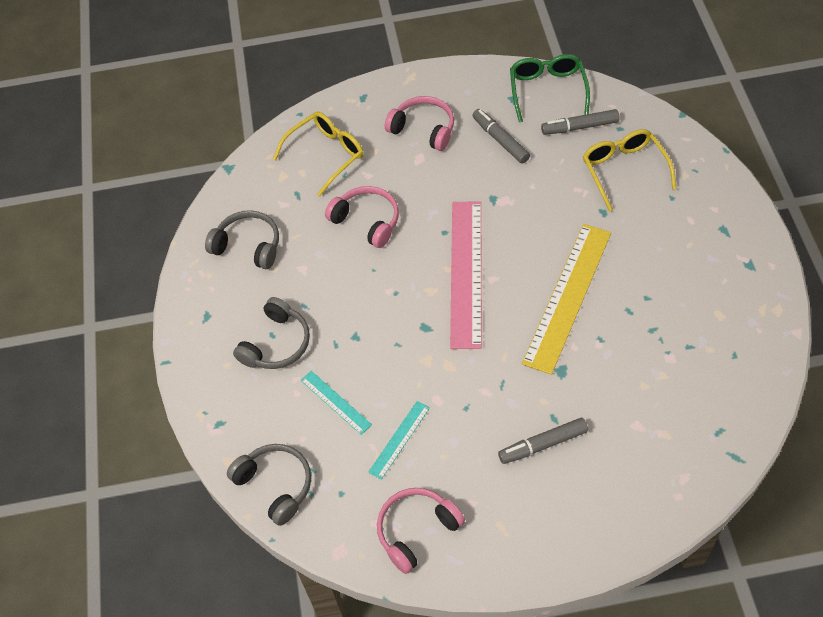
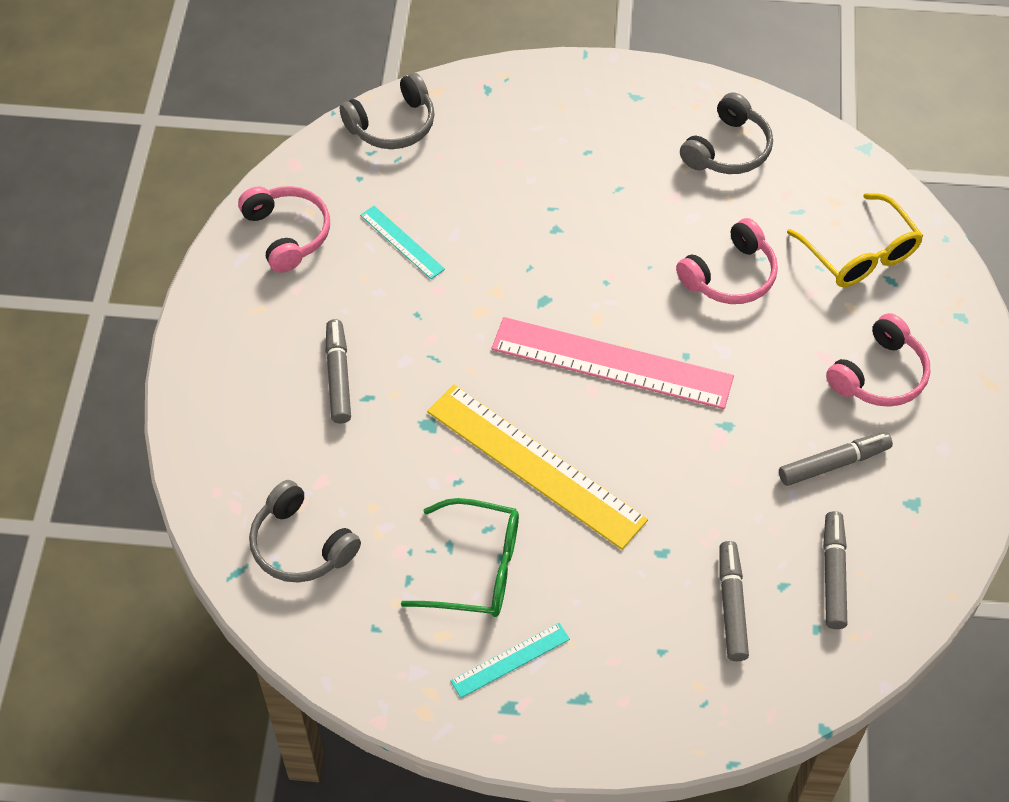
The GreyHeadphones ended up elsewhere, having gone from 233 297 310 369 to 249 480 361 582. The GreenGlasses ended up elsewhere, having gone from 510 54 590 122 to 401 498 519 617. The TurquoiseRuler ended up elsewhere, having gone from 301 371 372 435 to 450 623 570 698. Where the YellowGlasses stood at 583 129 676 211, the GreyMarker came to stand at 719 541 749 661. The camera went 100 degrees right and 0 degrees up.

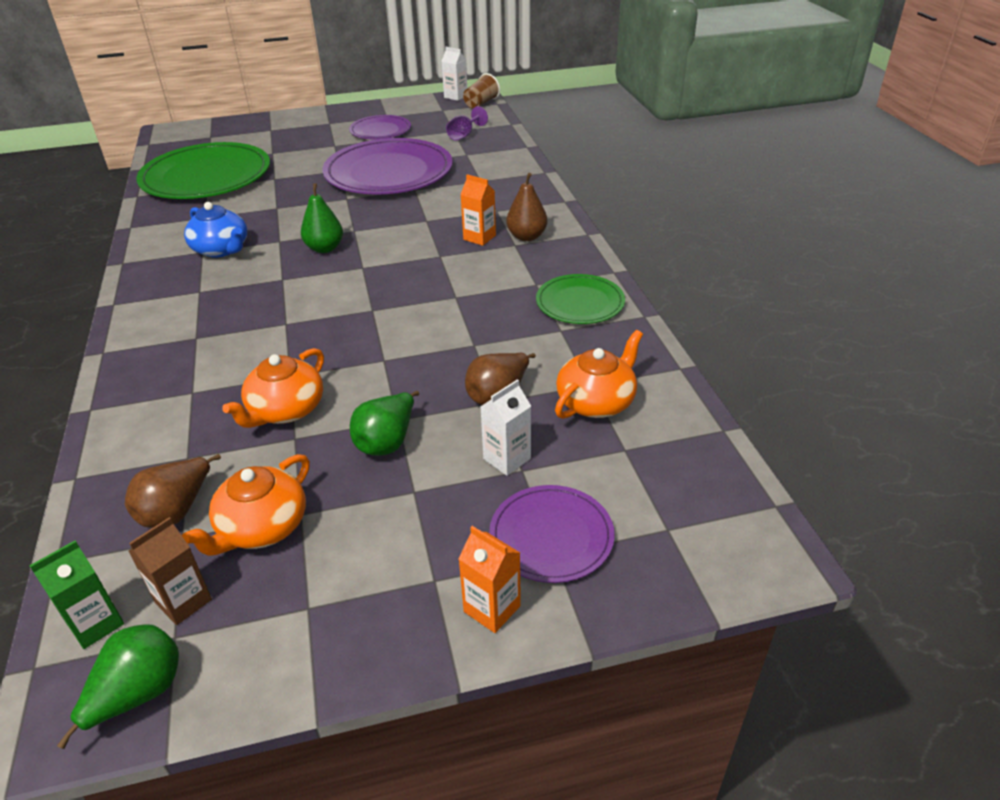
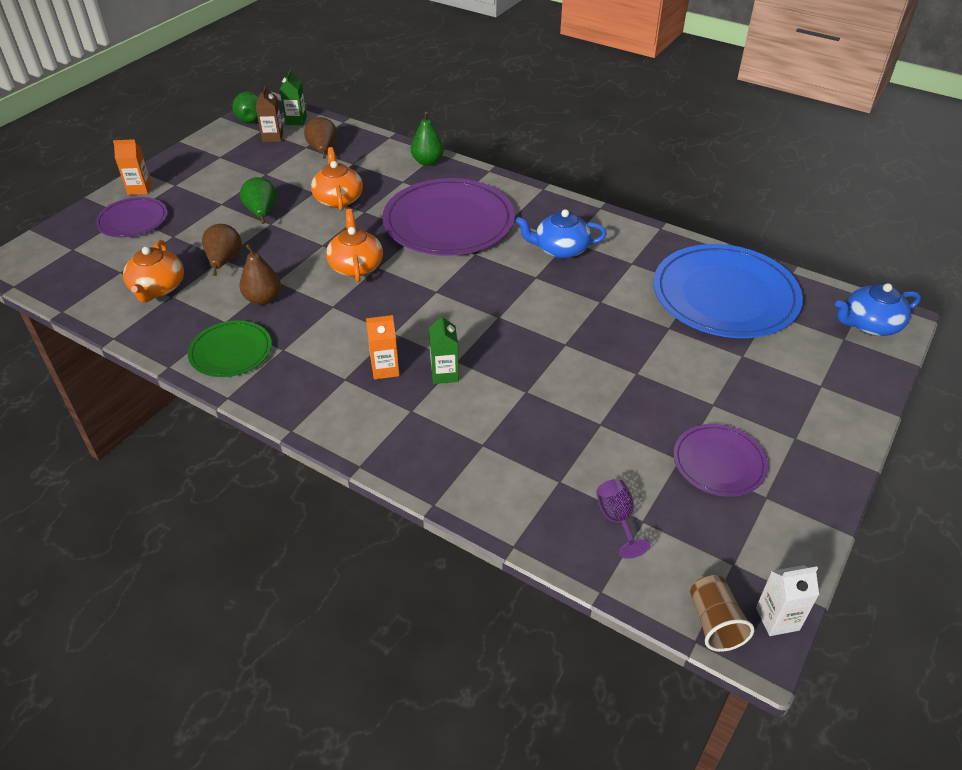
The BrownPear ended up elsewhere, having gone from 506 173 547 241 to 239 244 281 305. The OrangeTeapot ended up elsewhere, having gone from 182 454 310 556 to 326 209 383 282. The PurplePlate ended up elsewhere, having gone from 322 138 453 195 to 382 178 515 256. The GreenPear ended up elsewhere, having gone from 301 183 343 253 to 411 112 444 166. The second view gained the GreenCarton at 429 313 459 384. What was the GreenPlate at 136 142 270 199 turned into the BluePlate at 654 244 803 338. The second view gained the BlueTeapot at 835 283 921 336. The second view lost the WhiteCarton at 480 379 531 476. The camera went 135 degrees right and 5 degrees up.

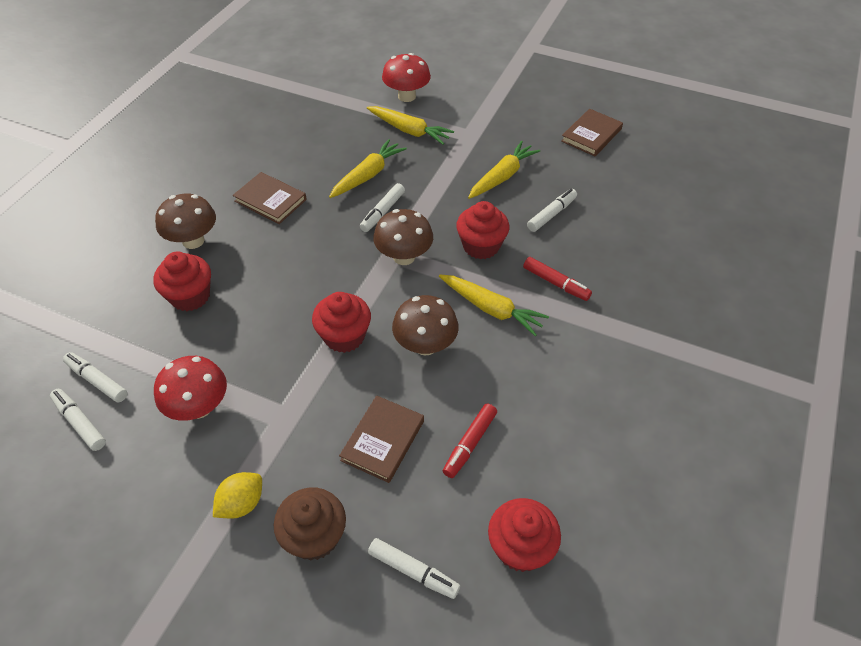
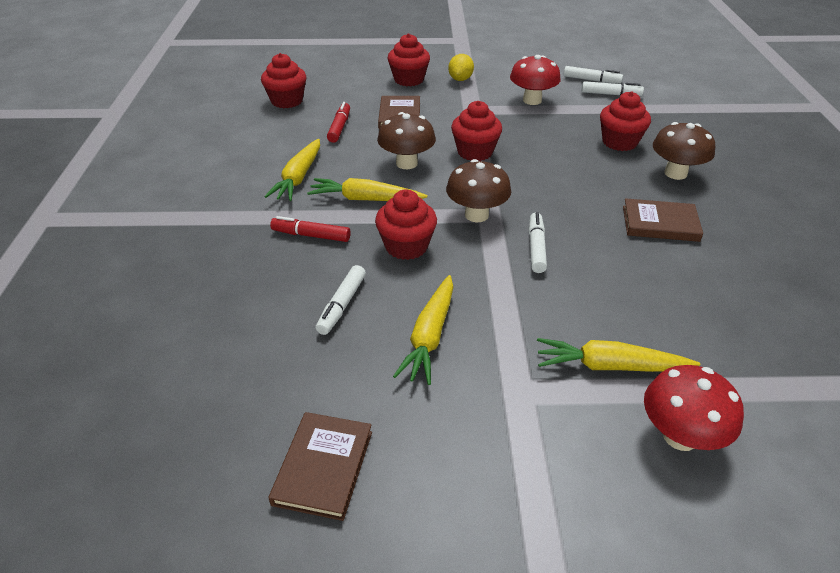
The YellowCarrot ended up elsewhere, having gone from 329 139 407 198 to 264 139 320 201. What was the BrownCupcake at 274 487 346 560 turned into the RedCupcake at 387 33 430 86. The second view lost the WhiteMarker at 368 538 460 599. The camera went 155 degrees right and 10 degrees down.

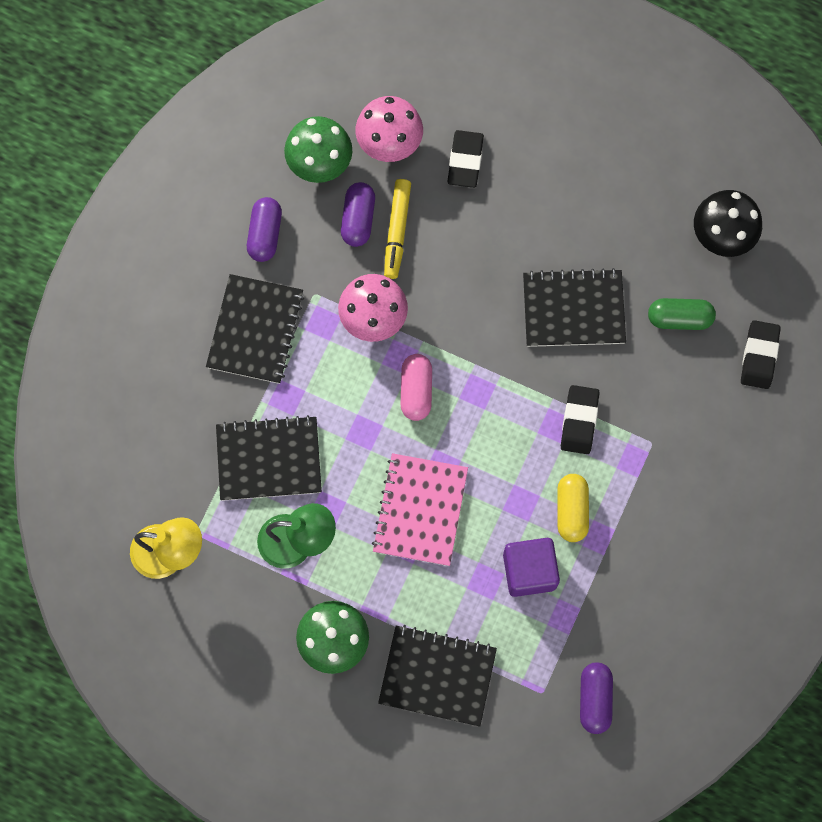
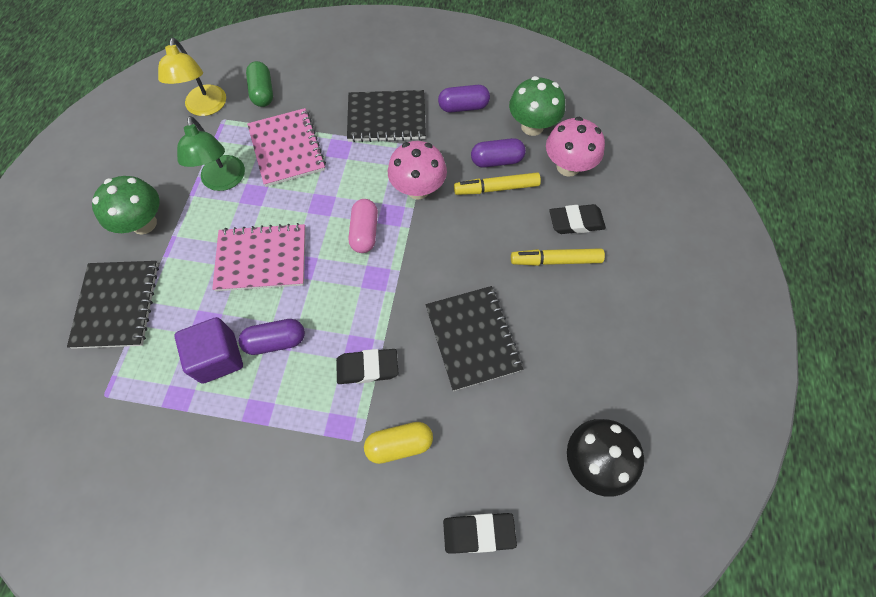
The PurpleCapsule ended up elsewhere, having gone from 580 662 613 734 to 239 319 305 355. The GreenCapsule ended up elsewhere, having gone from 648 298 716 330 to 246 61 273 107. What was the BlackNotebook at 216 415 322 501 turned into the PinkNotebook at 247 108 326 187. The PinkCapsule at 401 354 432 421 ended up facing another way, 75 degrees counterclockwise from before. The YellowCapsule ended up elsewhere, having gone from 557 474 589 542 to 364 422 433 464. The second view gained the YellowMarker at 511 248 605 266. The camera went 75 degrees right and 10 degrees down.

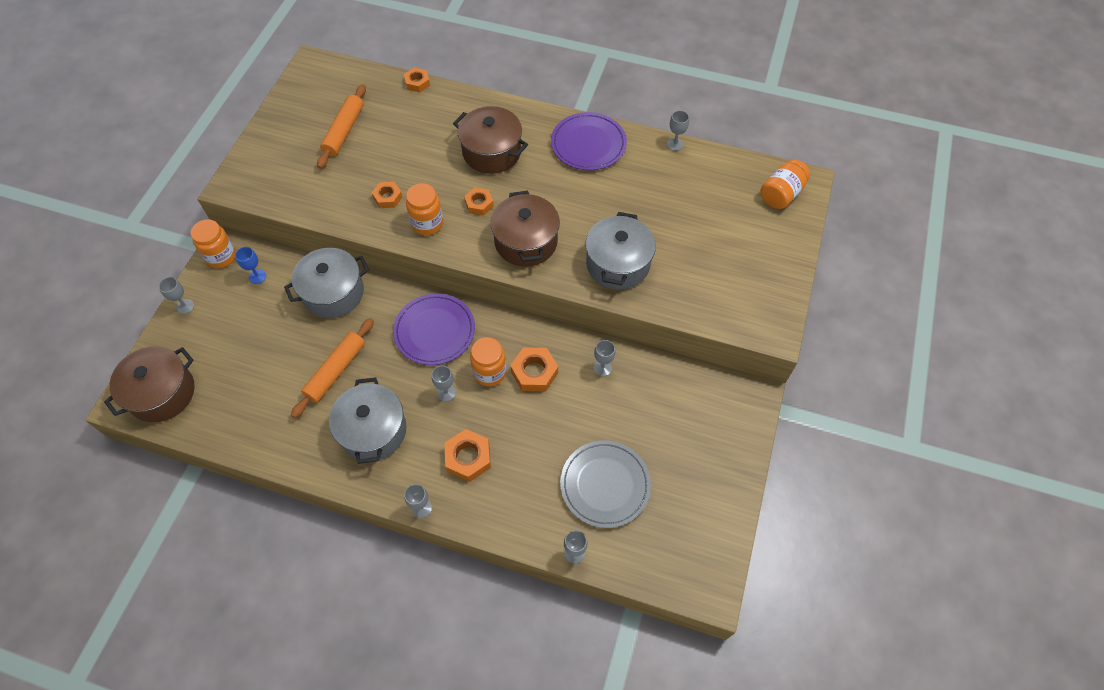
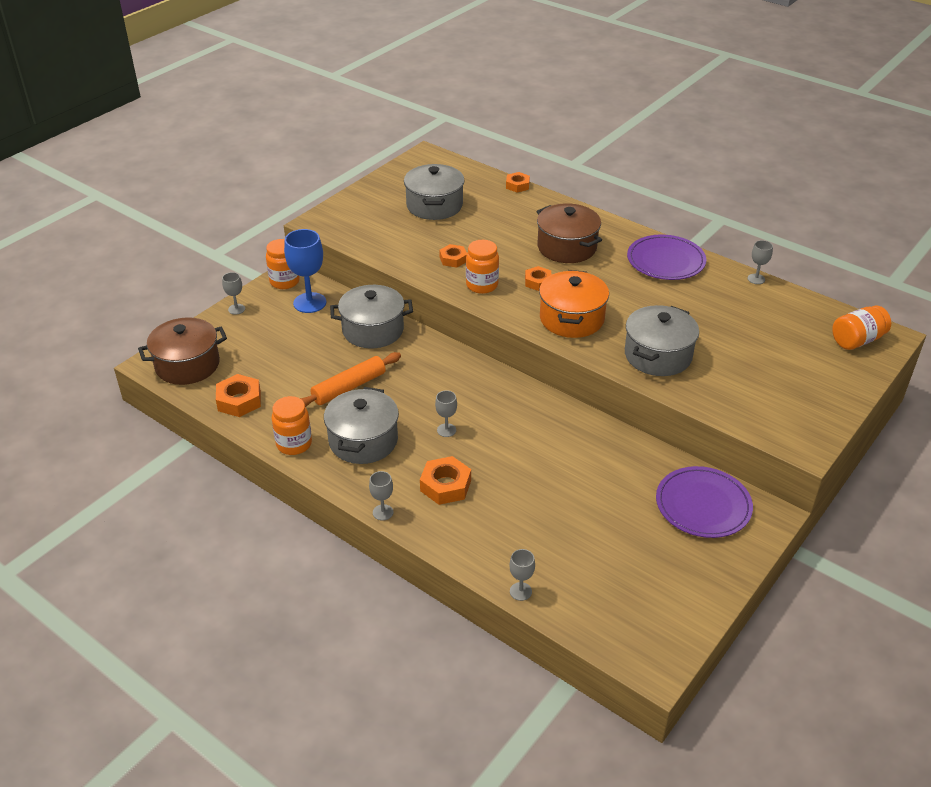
The OrangeNut ended up elsewhere, having gone from 510 347 558 391 to 216 374 261 417. The OrangeJar ended up elsewhere, having gone from 470 337 507 386 to 272 396 312 455. The size of the BlueGoblet at 235 247 266 284 changed by a factor of 1.96. Where the OrangeRollingPin stood at 317 84 366 169, the GreyPot came to stand at 404 164 465 220. What was the BrownPot at 491 190 560 267 turned into the OrangePot at 539 270 609 338. The PurplePlate ended up elsewhere, having gone from 393 294 475 365 to 656 466 753 538. The second view lost the GreyPlate at 560 440 651 528. The second view lost the GreyGoblet at 594 340 615 376. The camera went 20 degrees right and 20 degrees down.

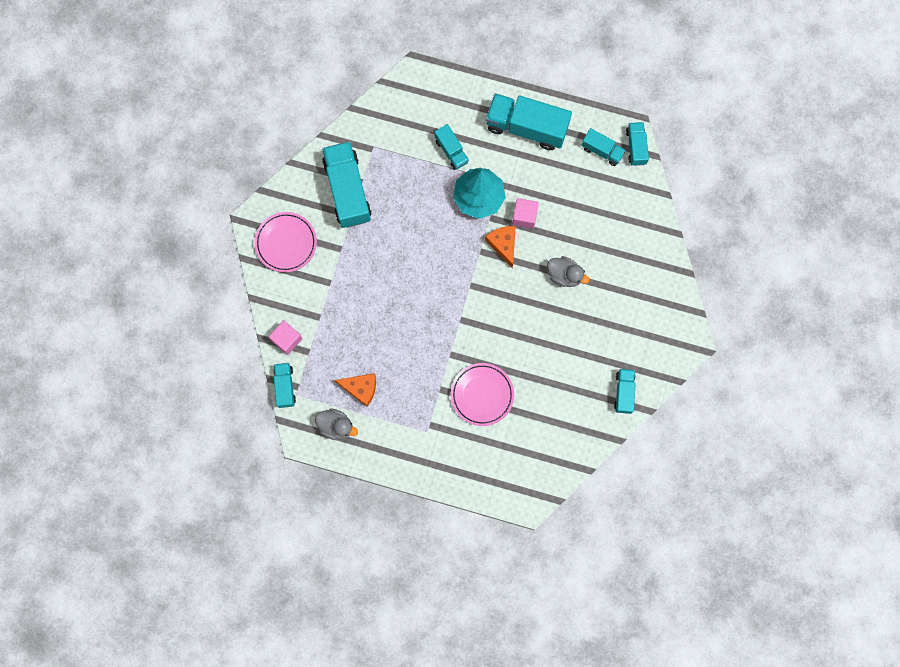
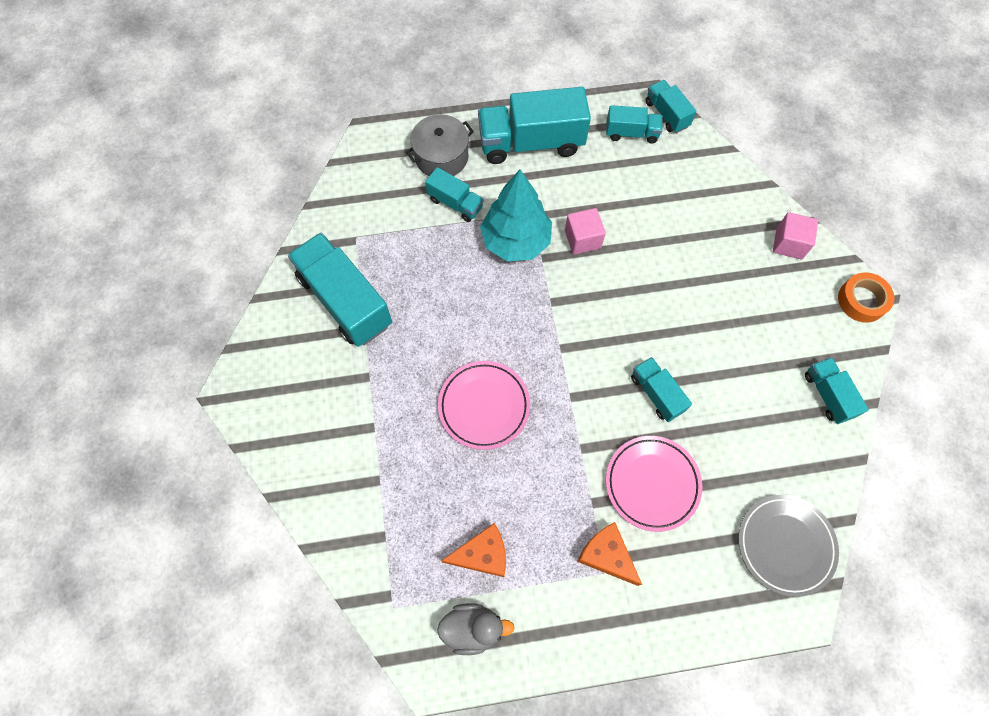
The second view gained the GreyPot at 406 114 474 176. The PinkPlate ended up elsewhere, having gone from 254 212 317 273 to 438 361 530 450. The OrangeCheese ended up elsewhere, having gone from 485 226 516 268 to 577 522 642 586. The TurquoiseTruck ended up elsewhere, having gone from 273 363 296 408 to 631 357 692 422. The second view gained the GreyPlate at 738 495 839 597. The PinkCube ended up elsewhere, having gone from 269 320 302 355 to 773 212 818 259. The second view gained the OrangeTape at 838 272 894 322. The second view lost the GreyDuck at 547 256 590 287. The camera went 25 degrees left and 10 degrees down.

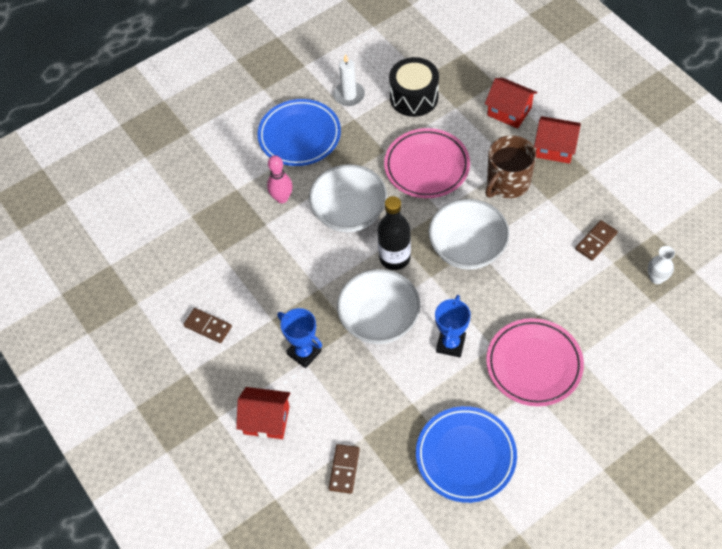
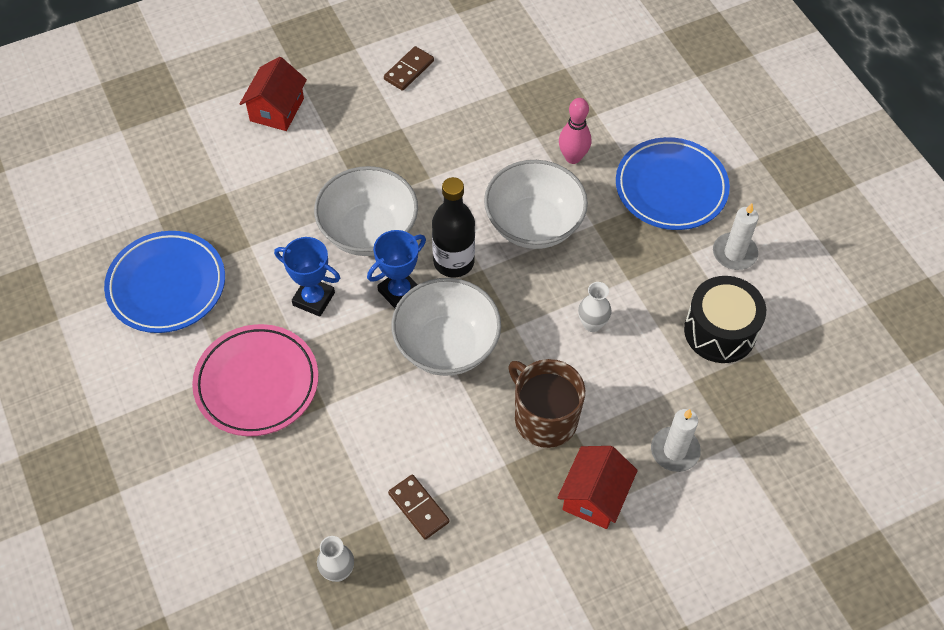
The BlueTrophy ended up elsewhere, having gone from 277 308 322 368 to 367 230 426 308. Where the PinkPlate stood at 384 128 470 198, the WhiteVase came to stand at 578 282 612 332. Where the RedHouse stood at 485 78 537 129, the WhiteCandle came to stand at 651 409 701 472. The second view lost the BrownDomino at 329 444 360 494. The camera went 95 degrees right and 0 degrees up.

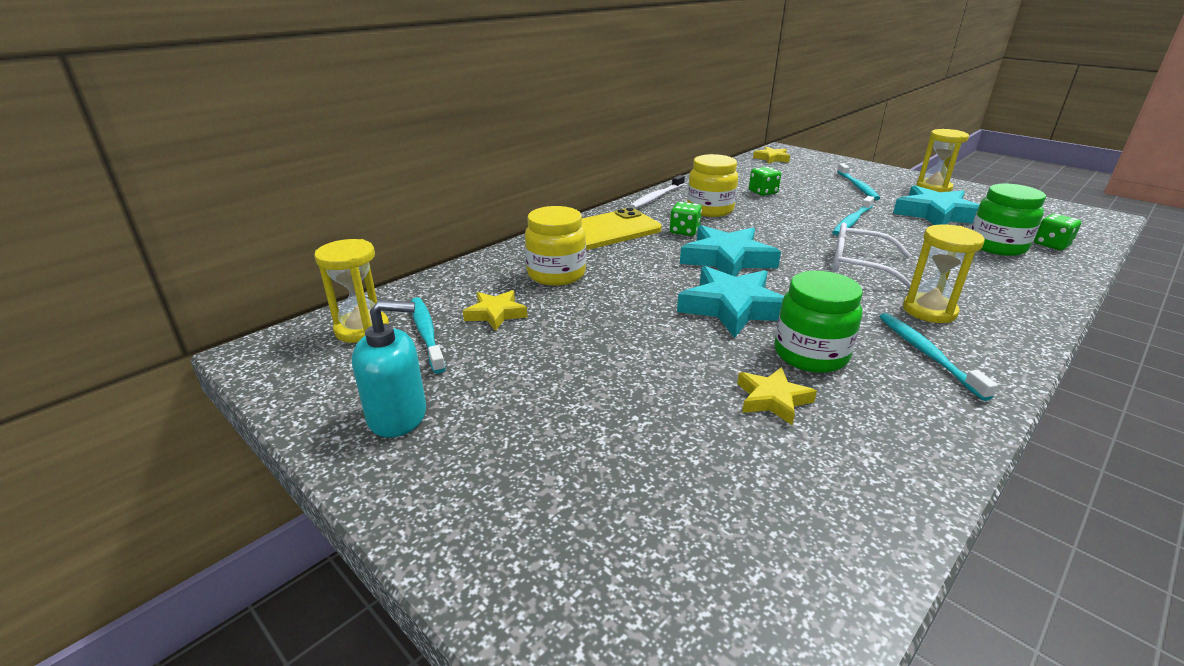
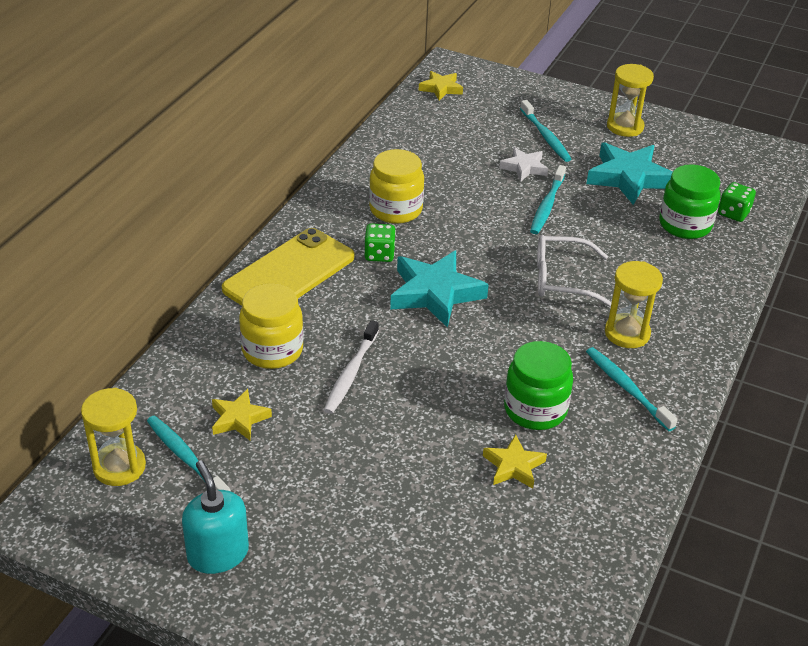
The TurquoiseSoapDispenser at 352 300 426 438 ended up facing another way, 90 degrees counterclockwise from before. The WhiteToothbrush ended up elsewhere, having gone from 630 175 685 208 to 324 320 379 414. The second view gained the WhiteStar at 499 147 548 182. The second view lost the TurquoiseStar at 677 266 784 338. The second view lost the GreenDice at 749 167 781 196. The camera went 20 degrees left and 10 degrees up.

